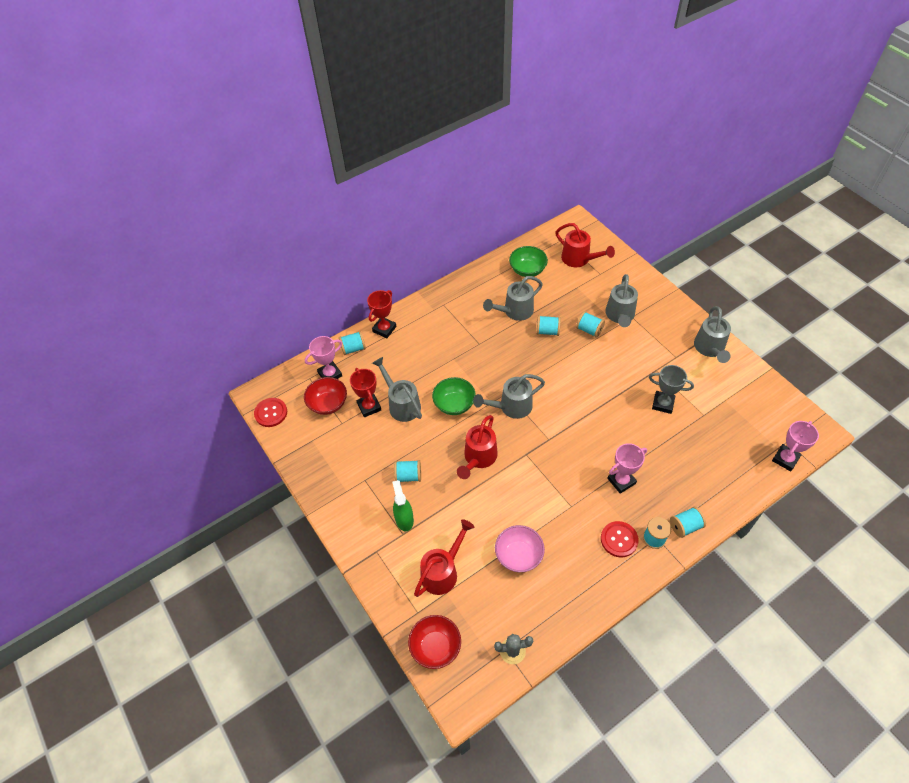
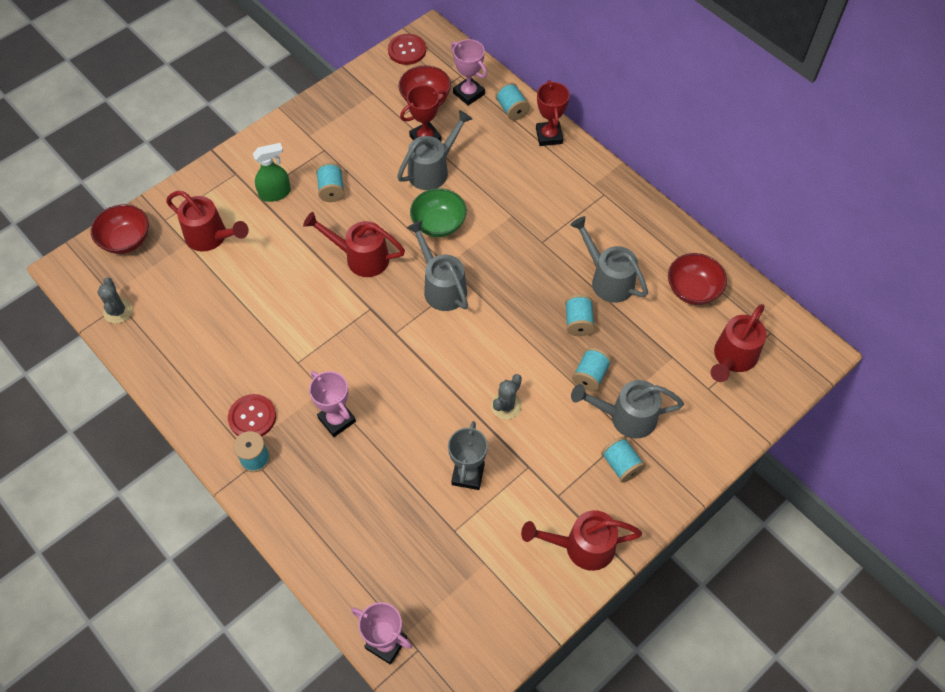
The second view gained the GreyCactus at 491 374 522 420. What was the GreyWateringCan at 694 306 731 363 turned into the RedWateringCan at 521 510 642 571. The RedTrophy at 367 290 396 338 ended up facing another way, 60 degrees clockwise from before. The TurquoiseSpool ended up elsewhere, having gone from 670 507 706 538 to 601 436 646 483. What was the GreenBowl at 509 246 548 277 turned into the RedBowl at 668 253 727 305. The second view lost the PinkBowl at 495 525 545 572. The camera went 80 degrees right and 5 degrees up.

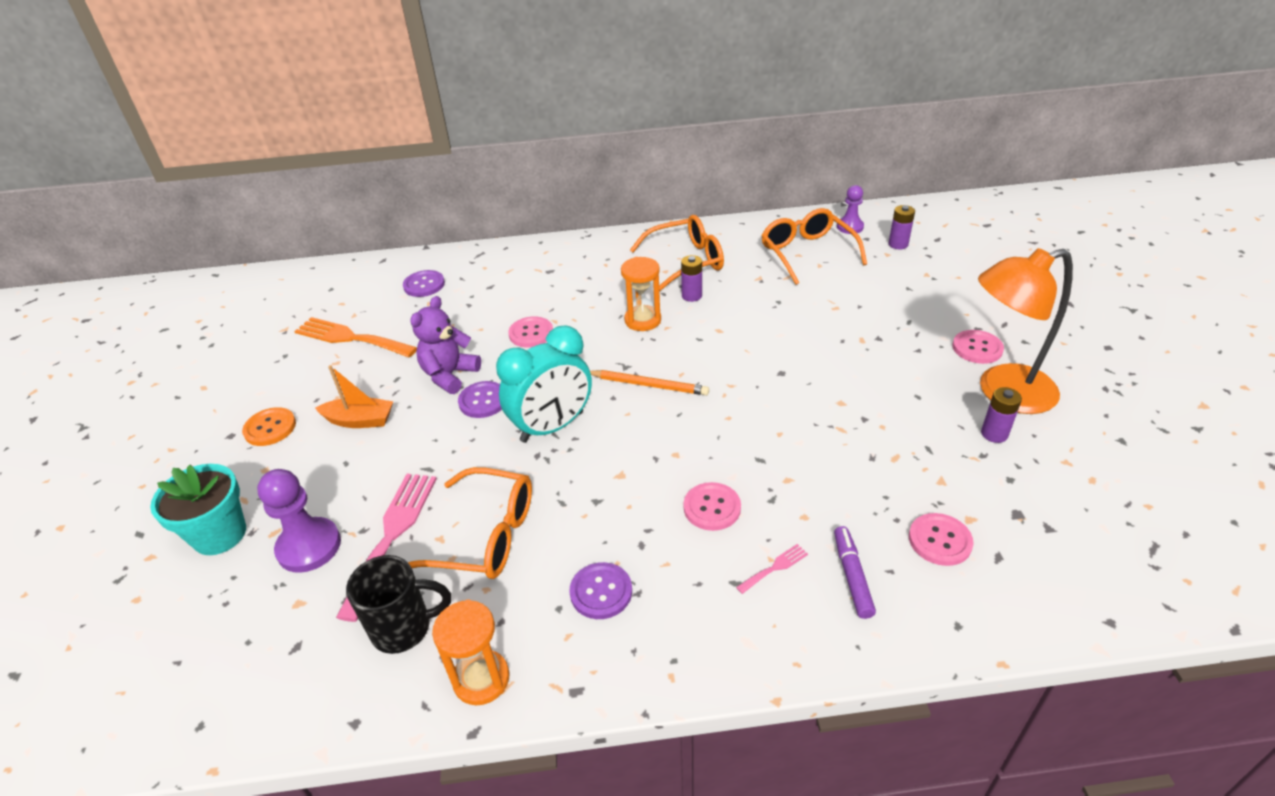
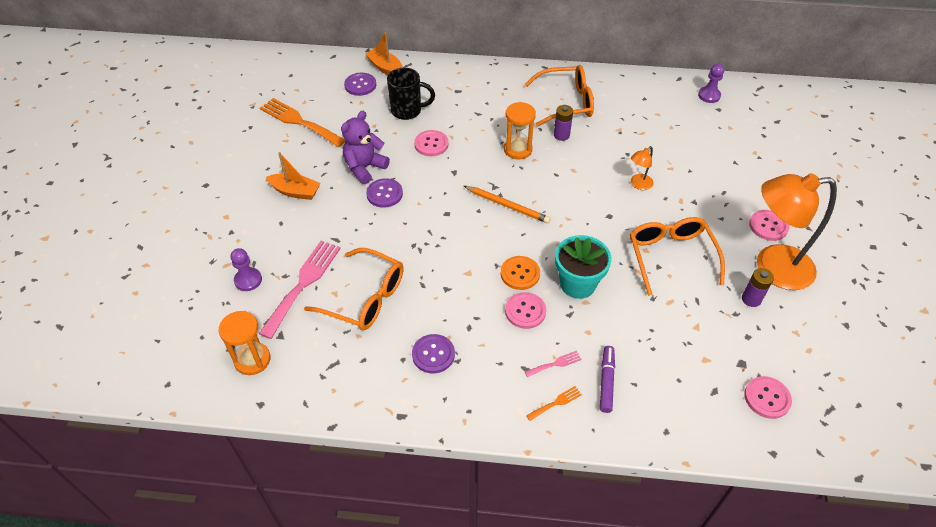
The OrangeHourglass ended up elsewhere, having gone from 432 599 509 705 to 218 311 271 375. The size of the PurplePawn at 257 469 341 573 changed by a factor of 0.64. The second view gained the OrangeBoat at 365 32 403 75. The BlackMug ended up elsewhere, having gone from 346 555 451 654 to 387 68 435 120. The OrangeButton ended up elsewhere, having gone from 242 407 296 446 to 501 256 540 290. The second view gained the OrangeFork at 526 386 582 421. The TurquoiseFlowerPot ended up elsewhere, having gone from 150 464 246 555 to 555 235 611 299. The OrangeGlasses ended up elsewhere, having gone from 761 208 867 285 to 630 217 725 296. The second view gained the OrangeLamp at 631 146 654 190. The PinkButton ended up elsewhere, having gone from 909 513 974 566 to 744 376 792 419. The second view lost the TurquoiseClock at 496 325 592 443. The second view lost the PurpleBattery at 889 205 915 250. The camera went 10 degrees right and 10 degrees up.

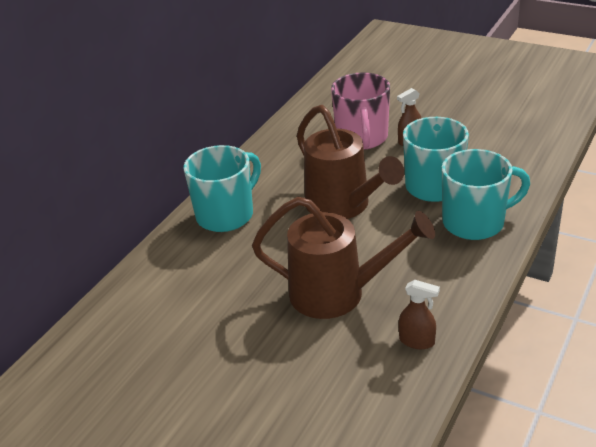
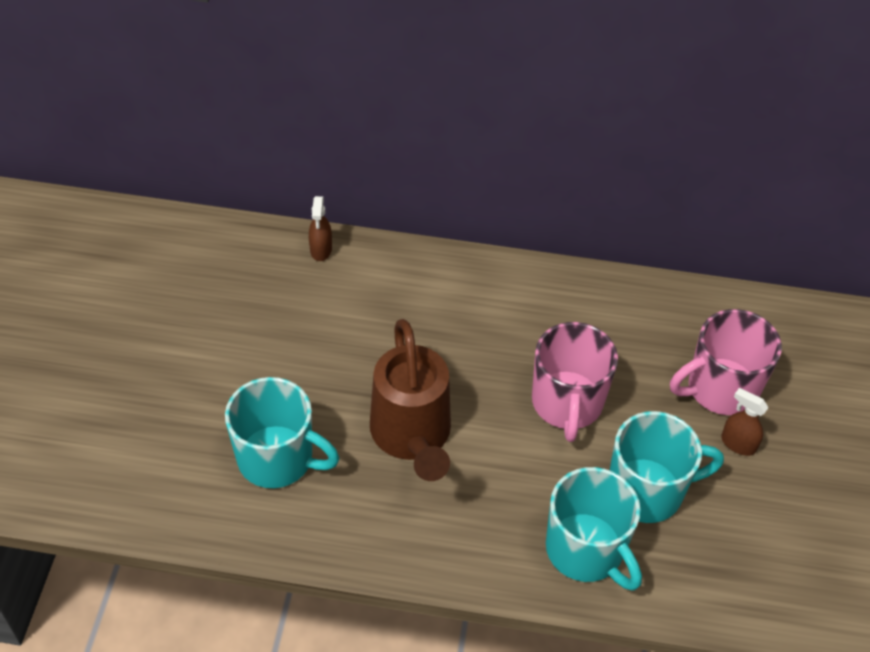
The TurquoiseMug ended up elsewhere, having gone from 183 145 261 232 to 225 377 339 488. The BrownSprayBottle ended up elsewhere, having gone from 399 280 440 349 to 309 196 332 261. Where the BrownWateringCan stood at 297 105 404 219, the PinkMug came to stand at 532 322 618 442. The camera went 65 degrees right and 15 degrees up.

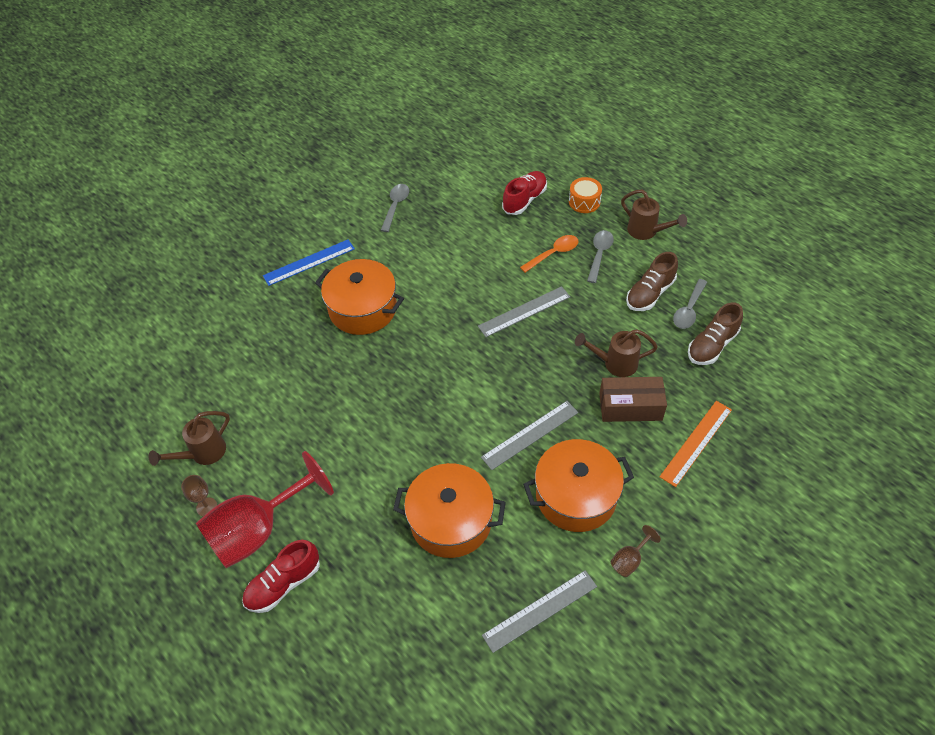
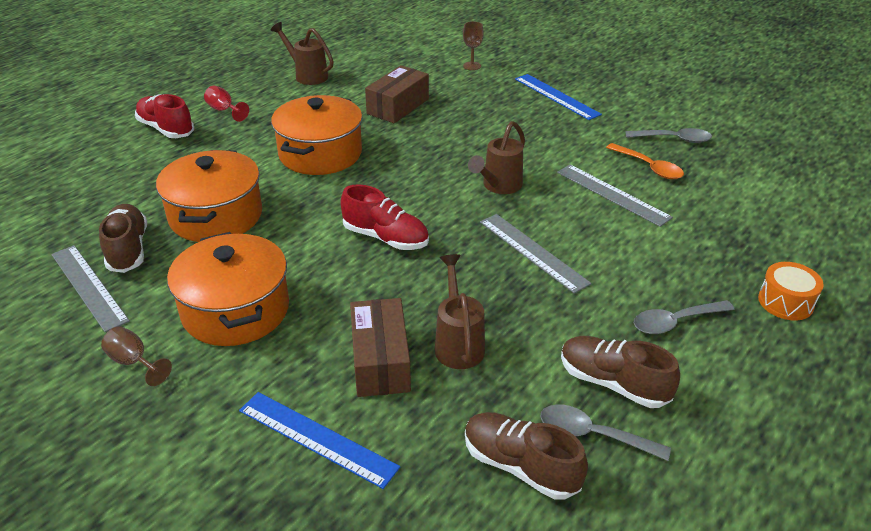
The second view gained the BrownShoe at 99 204 147 273. The size of the RedGoblet at 196 451 334 568 changed by a factor of 0.41. What was the OrangeRuler at 660 401 732 487 turned into the BlueRuler at 239 392 400 489. The OrangePot ended up elsewhere, having gone from 315 259 404 335 to 271 95 363 175. The RedShoe ended up elsewhere, having gone from 502 171 547 215 to 341 184 429 250. The second view gained the BrownBox at 365 65 429 123. The BrownGoblet ended up elsewhere, having gone from 181 475 217 516 to 463 22 484 70. The BrownWateringCan ended up elsewhere, having gone from 621 190 687 240 to 468 121 525 194. The GreyRuler ended up elsewhere, having gone from 481 401 578 470 to 557 165 673 227. The OrangeSpoon ended up elsewhere, having gone from 520 235 578 273 to 606 143 684 179. The GreySpoon at 587 230 614 283 ended up facing another way, 150 degrees clockwise from before. The camera went 80 degrees right and 15 degrees down.

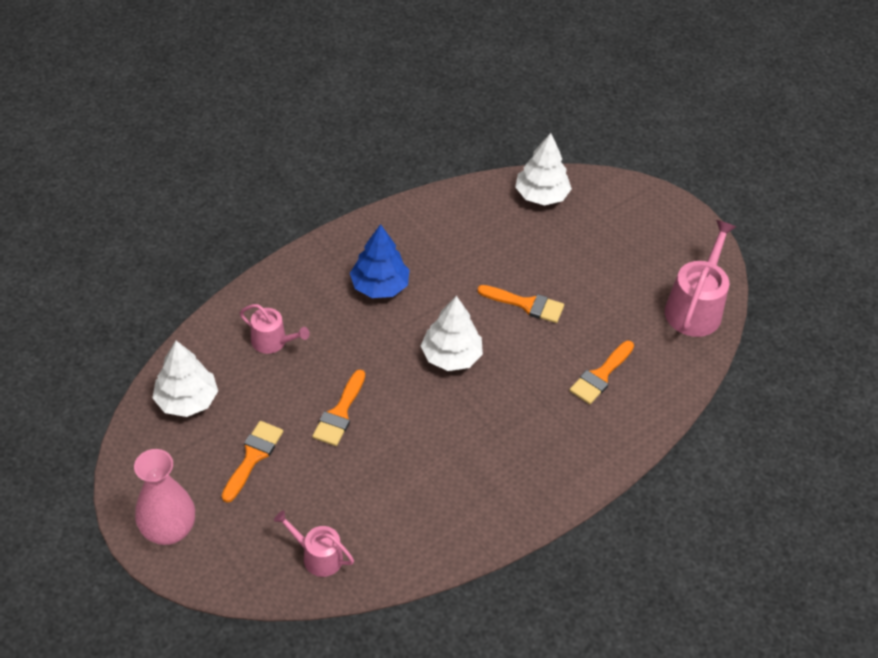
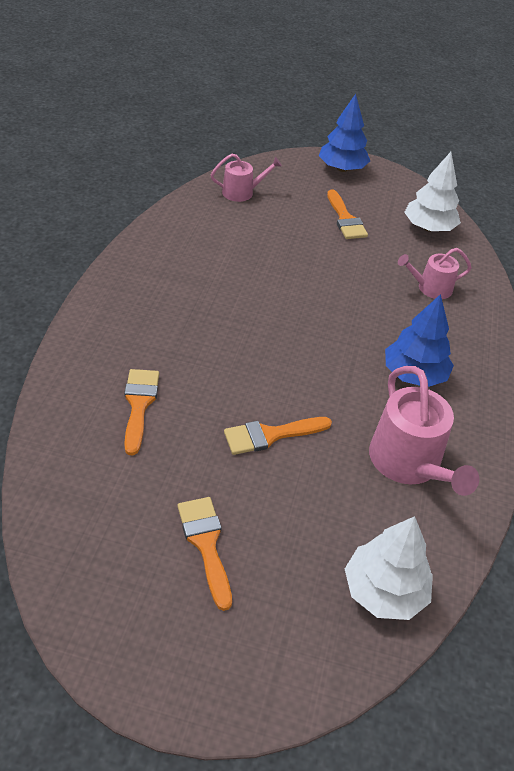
The OrangeBrush ended up elsewhere, having gone from 312 370 365 446 to 178 497 232 611. Where the PinkVase stood at 134 449 195 545, the BlueTree came to stand at 319 94 370 172. The PinkWateringCan ended up elsewhere, having gone from 665 220 736 337 to 369 366 479 496. The second view lost the WhiteTree at 421 296 483 371. The camera went 140 degrees right and 5 degrees down.

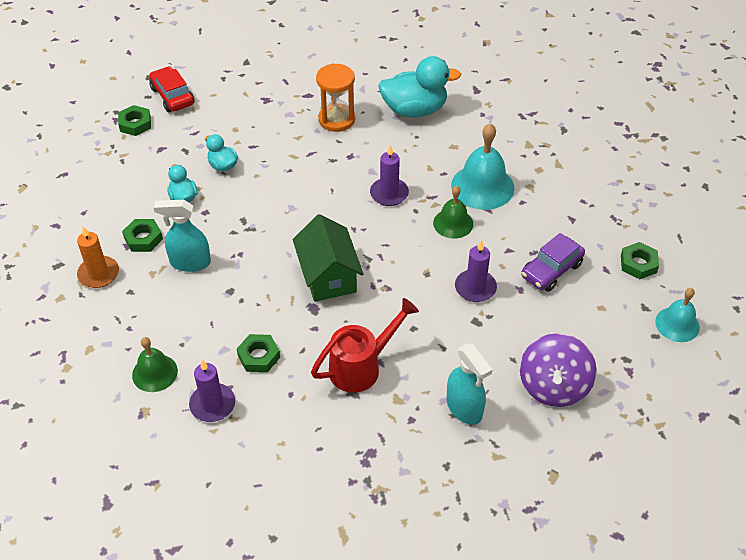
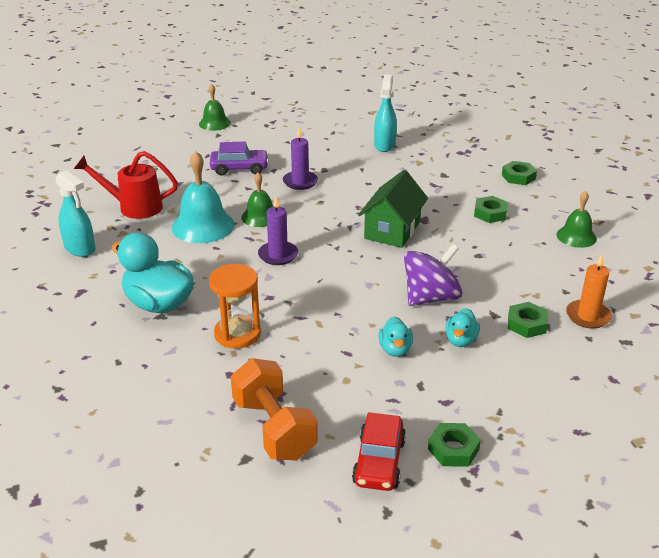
The TurquoiseSprayBottle ended up elsewhere, having gone from 154 199 211 272 to 55 170 95 257. The RedWateringCan ended up elsewhere, having gone from 311 298 419 393 to 74 151 178 219. What was the TurquoiseBell at 655 288 700 342 turned into the GreenBell at 199 84 231 131. The second view gained the OrangeDumbbell at 231 358 318 461. The PurpleSpinningTop ended up elsewhere, having gone from 520 333 597 407 to 404 244 463 306. The GreenNut ended up elsewhere, having gone from 621 242 659 279 to 502 161 537 185. The second view lost the PurpleCandle at 189 359 235 422. The camera went 140 degrees left and 15 degrees down.

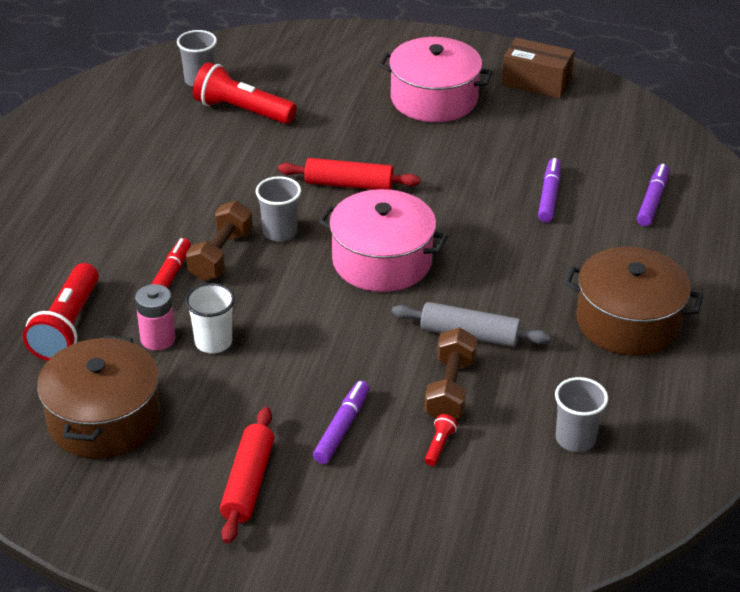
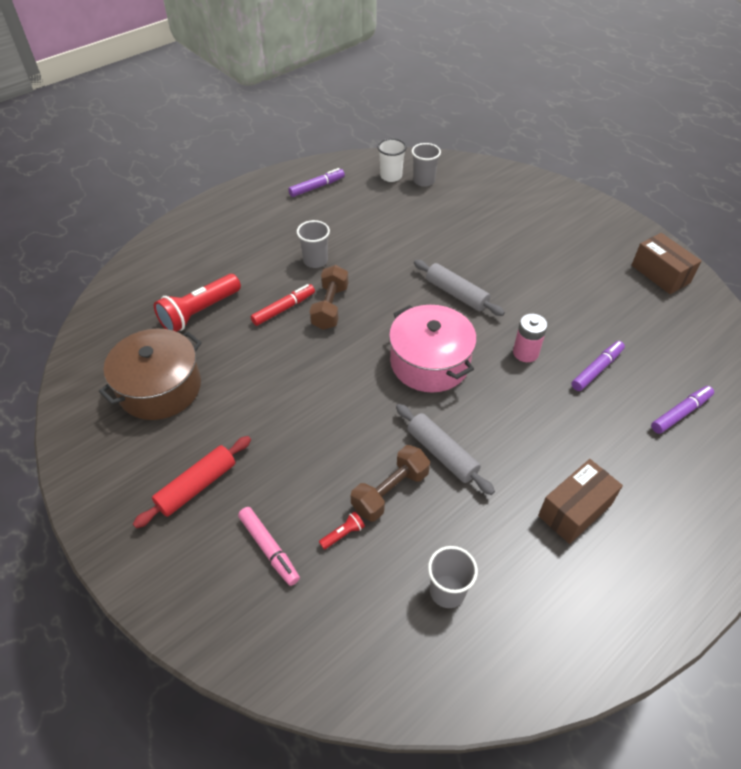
The second view gained the PinkMarker at 238 507 300 586. The PurpleMarker ended up elsewhere, having gone from 313 381 370 464 to 288 168 345 197. The GreyCup ended up elsewhere, having gone from 256 176 301 241 to 297 220 330 268. The BrownDumbbell at 186 201 253 280 ended up facing another way, 45 degrees counterclockwise from before. The WhiteCup ended up elsewhere, having gone from 185 283 235 353 to 377 139 407 182. What was the RedRollingPin at 278 158 421 190 turned into the GreyRollingPin at 414 260 505 316. The PinkBattery ended up elsewhere, having gone from 135 284 175 351 to 513 314 548 362. Where the BrownPot stood at 565 247 703 356, the BrownBox came to stand at 538 459 623 544. The second view lost the RedFlashlight at 193 62 297 124. The second view lost the PinkPot at 378 37 493 122. The camera went 35 degrees right and 10 degrees up.

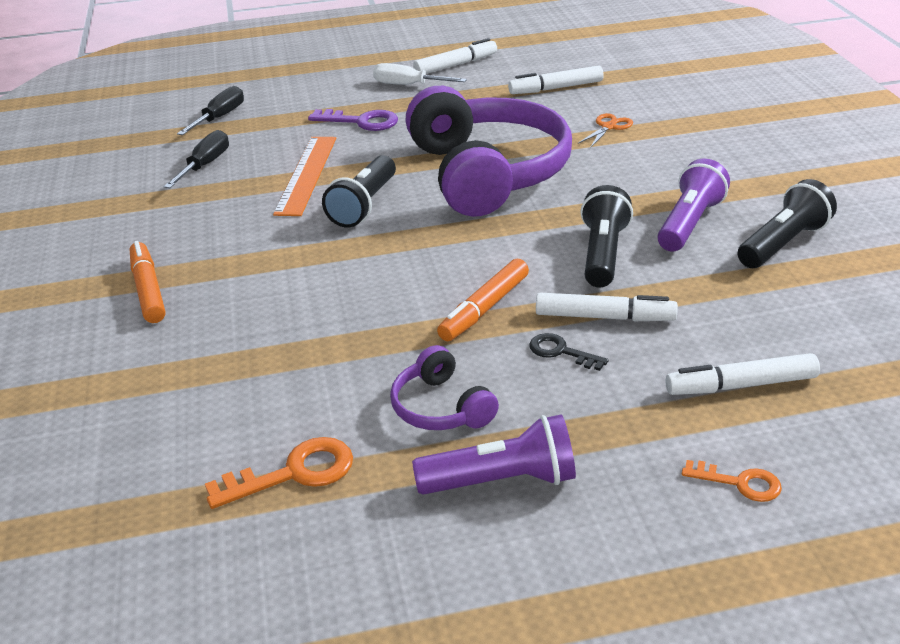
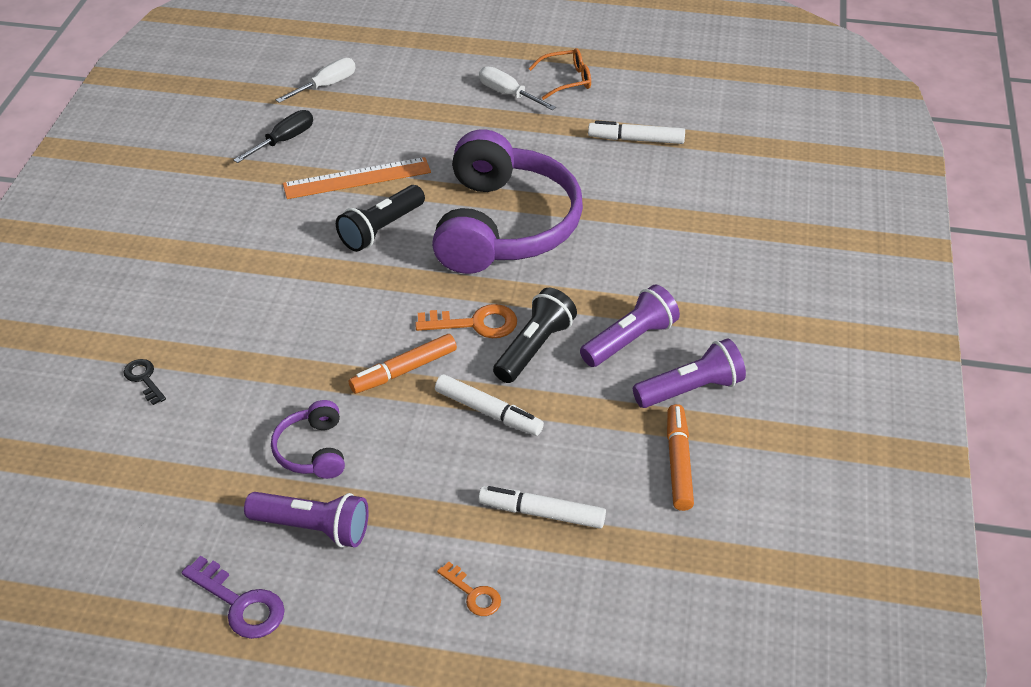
The BlackKey ended up elsewhere, having gone from 529 333 608 371 to 124 359 166 405. The PurpleKey ended up elsewhere, having gone from 308 109 398 131 to 182 556 285 639. What was the BlackScrewdriver at 177 86 244 135 turned into the WhiteScrewdriver at 276 58 356 103. The OrangeRuler at 273 137 336 216 ended up facing another way, 45 degrees clockwise from before. The OrangeKey ended up elsewhere, having gone from 205 437 353 509 to 415 304 517 338. Where the WhiteMarker stood at 413 38 497 74, the OrangeGlasses came to stand at 528 48 591 100. What was the BlackFlashlight at 737 179 837 268 turned into the PurpleFlashlight at 633 339 746 408. The OrangeMarker ended up elsewhere, having gone from 130 241 165 323 to 667 404 694 511. The second view lost the OrangeScissors at 578 113 633 148. The camera went 20 degrees right and 10 degrees up.

